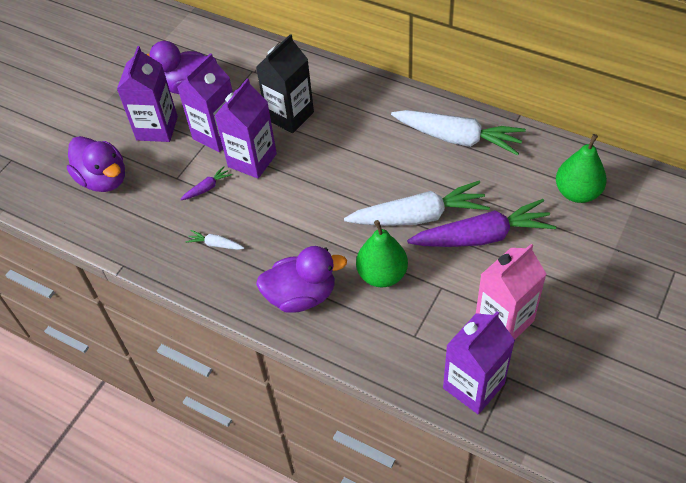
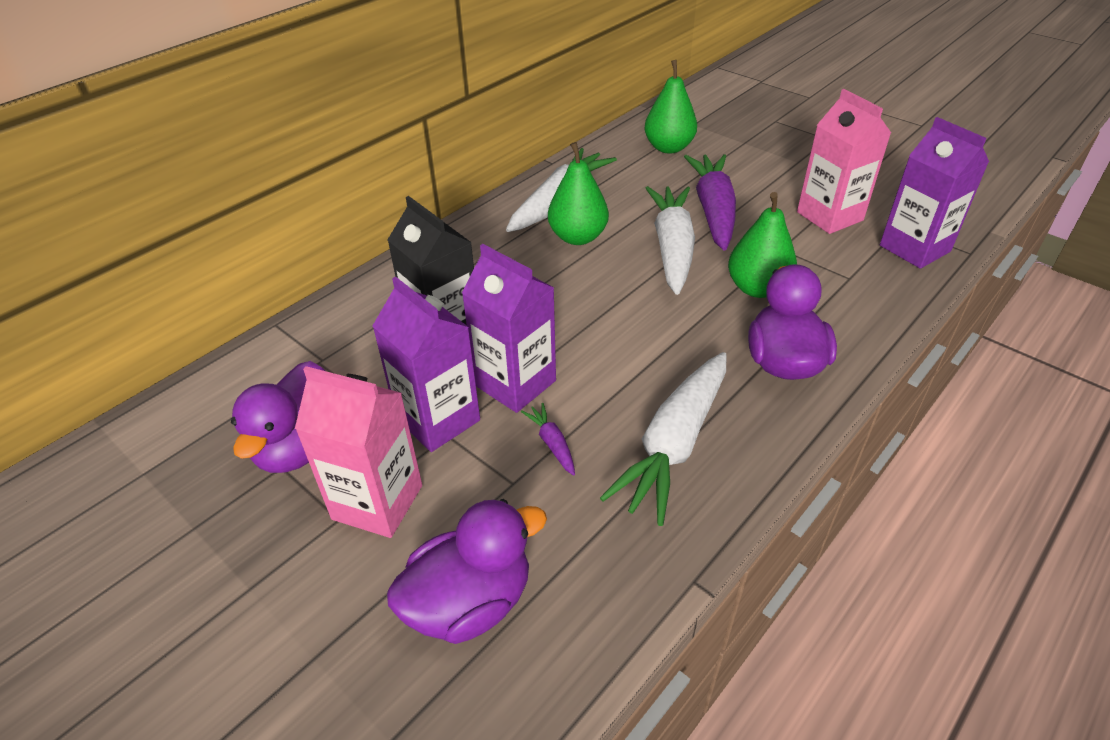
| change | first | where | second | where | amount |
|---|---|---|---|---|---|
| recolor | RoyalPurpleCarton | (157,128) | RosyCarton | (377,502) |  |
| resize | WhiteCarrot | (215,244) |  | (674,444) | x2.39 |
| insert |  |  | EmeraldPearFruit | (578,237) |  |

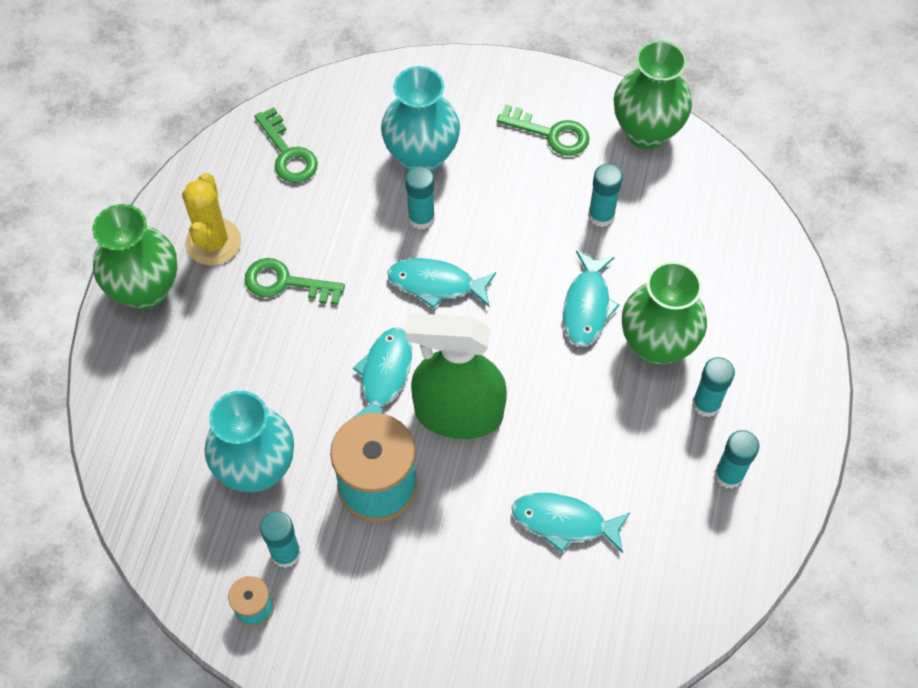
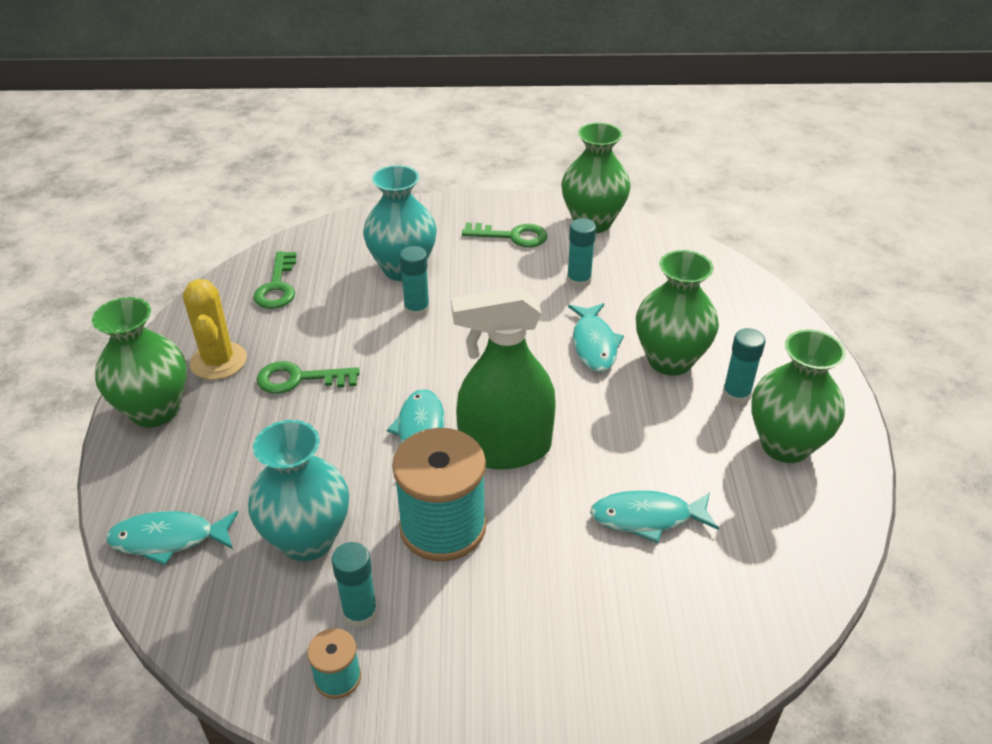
| change | first | where | second | where | amount |
|---|---|---|---|---|---|
| rotate | EmeraldDoorKey | (288,153) |  | (277,286) | 45 degrees clockwise |
| move | TurquoiseFishFigure | (436,284) |  | (168,539) |  |
| replace | TurquoiseGlue | (728,475) | EmeraldVase | (785,445) |  |

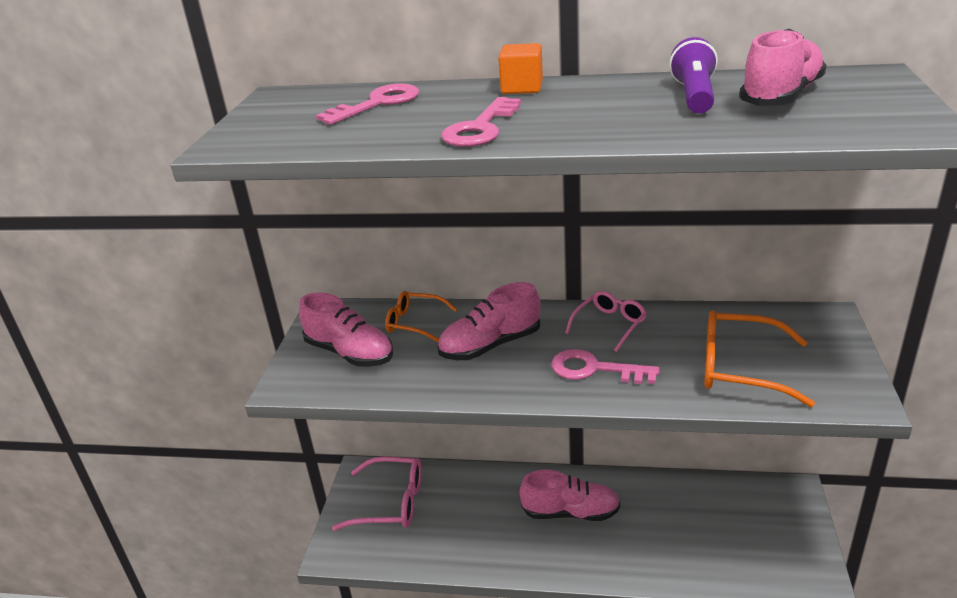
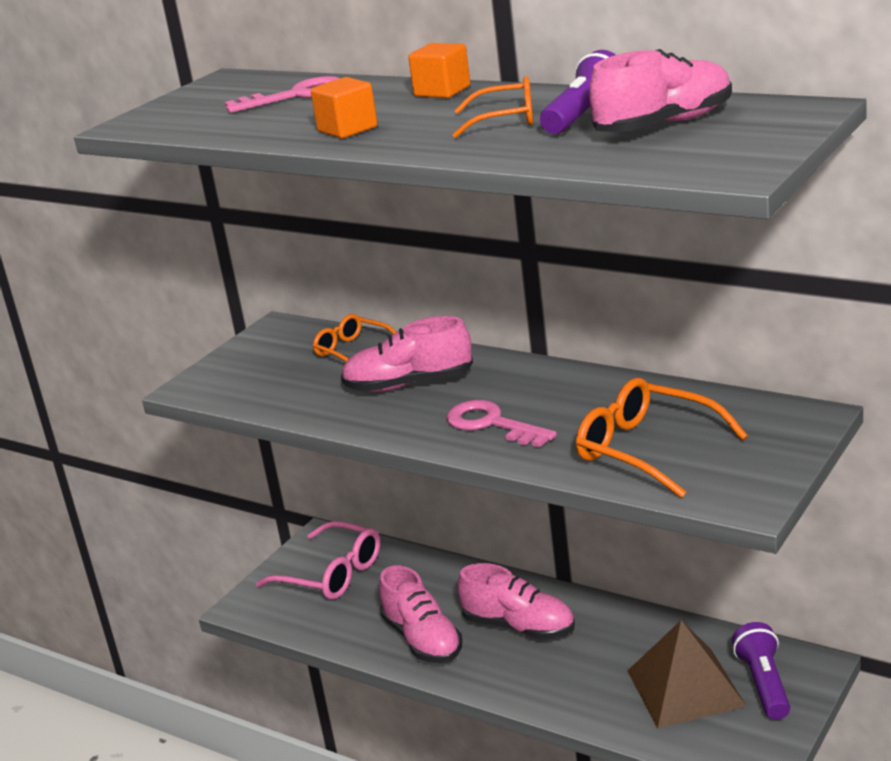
| change | first | where | second | where | amount |
|---|---|---|---|---|---|
| replace | RosyDoorKey | (480,128) | OrangeColouredSolidCube | (347,129) |  |
| delete | RosyGlasses | (609,325) |  |  |  |
| move | RosyLaceUpShoe | (350,353) |  | (422,640) |  |
| insert |  |  | OrangeColouredGlasses | (504,120) |  |
| insert |  |  | BrownPyramid | (685,688) |  |
| insert |  |  | RoyalPurpleTorch | (764,684) |  |

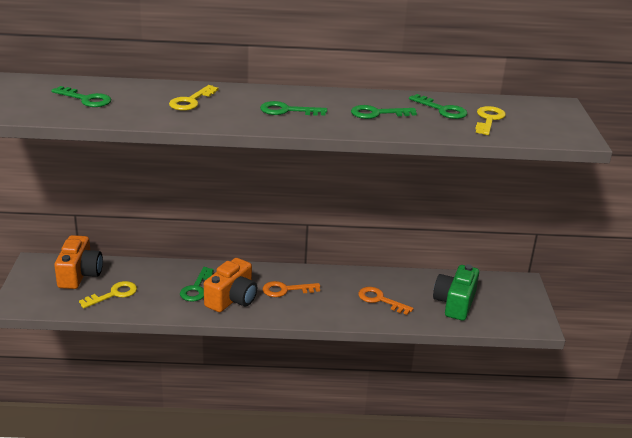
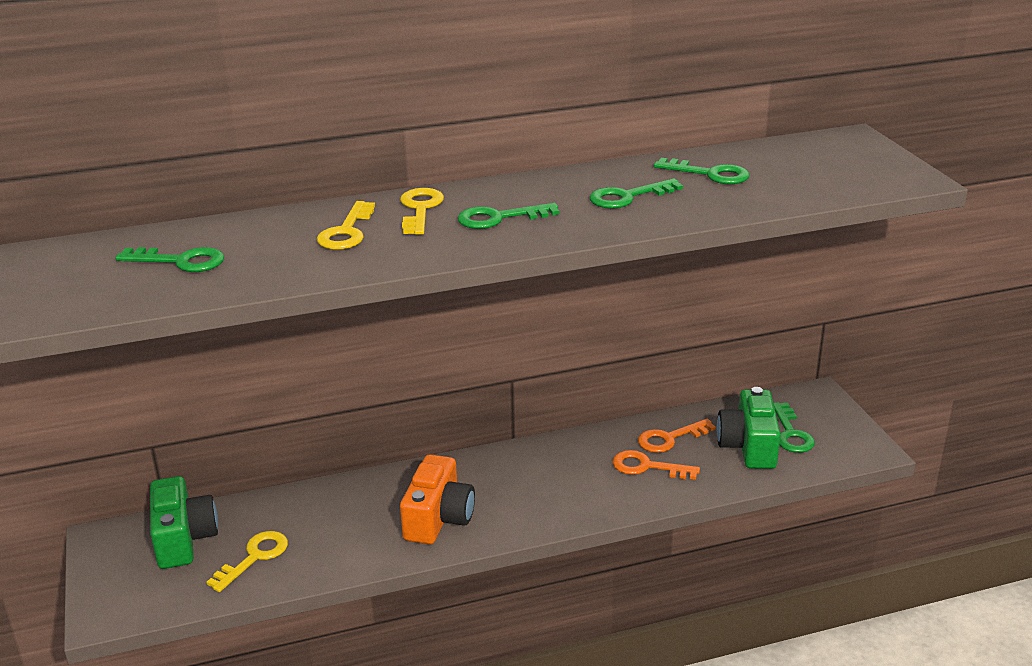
| change | first | where | second | where | amount |
|---|---|---|---|---|---|
| move | BrightYellowDoorKey | (488,119) |  | (420,209) |  |
| recolor | OrangeColouredCompactCamera | (79,274) | EmeraldCompactCamera | (183,539) |  |
| move | EmeraldDoorKey | (196,288) |  | (791,433) |  |
| move | OrangeColouredDoorKey | (286,290) |  | (670,438) |  |

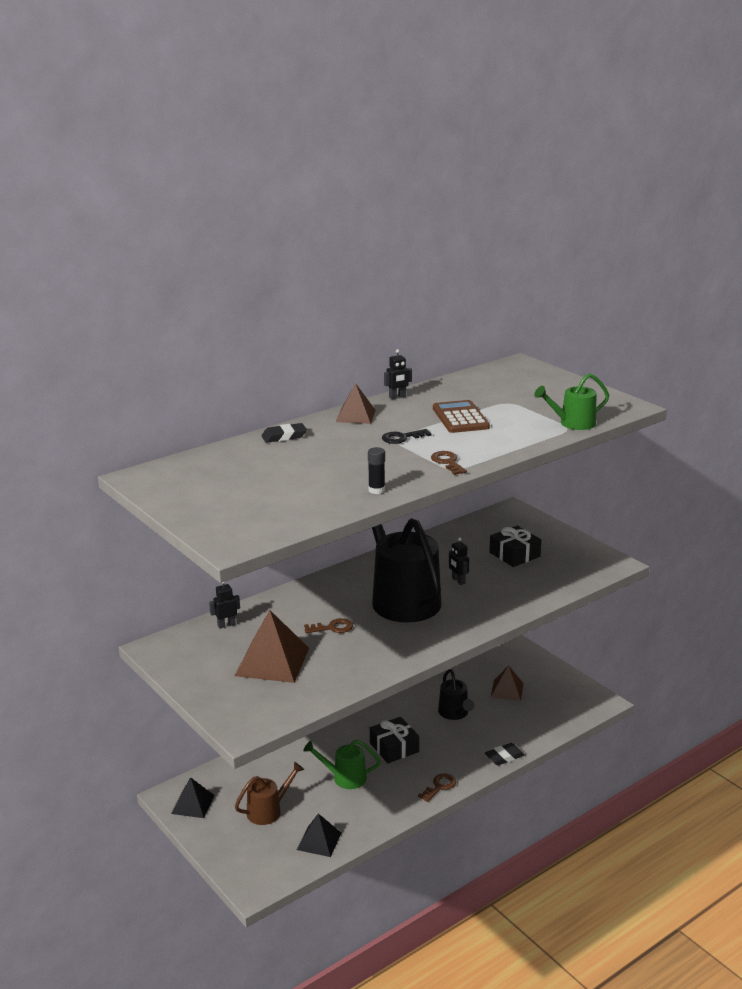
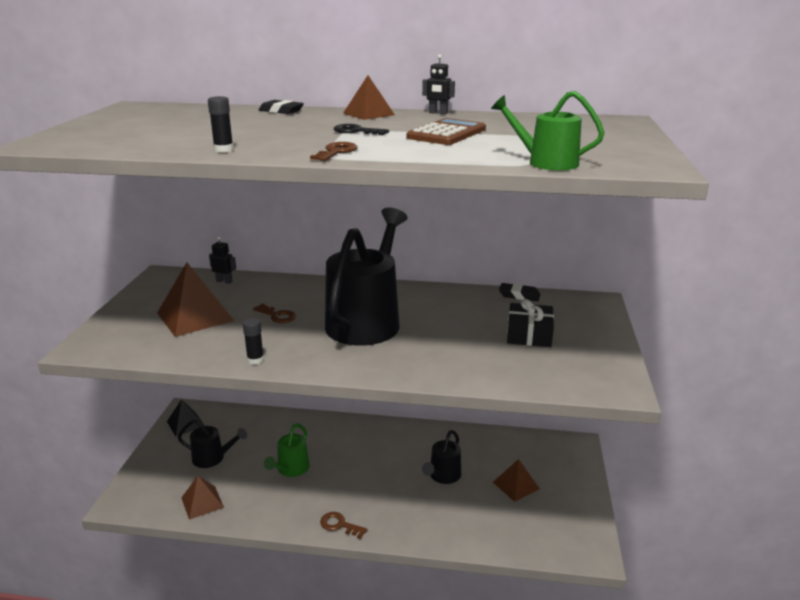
| change | first | where | second | where | amount |
|---|---|---|---|---|---|
| delete | BlackToyRobot | (458,581) |  |  |  |
| delete | BlackGift | (394,747) |  |  |  |
| rotate | EmeraldSprinklingCan | (344,777) |  | (291,469) | 120 degrees counterclockwise |
| move | BlackGumEraser | (504,757) |  | (519,295) |  |
| recolor | BrownSprinklingCan | (268,810) | BlackSprinklingCan | (213,458) |  |
| rotate | BrownDoorKey | (439,786) |  | (339,525) | 150 degrees counterclockwise |
| recolor | BlackPyramid | (319,841) | BrownPyramid | (202,502) |  |
| insert |  |  | BlackGlue | (255,360) |  |

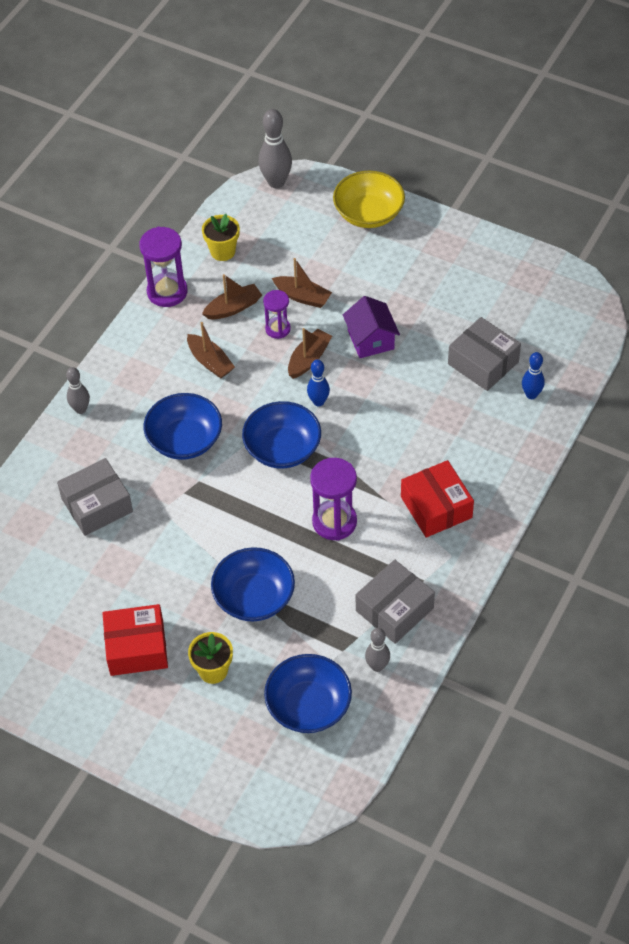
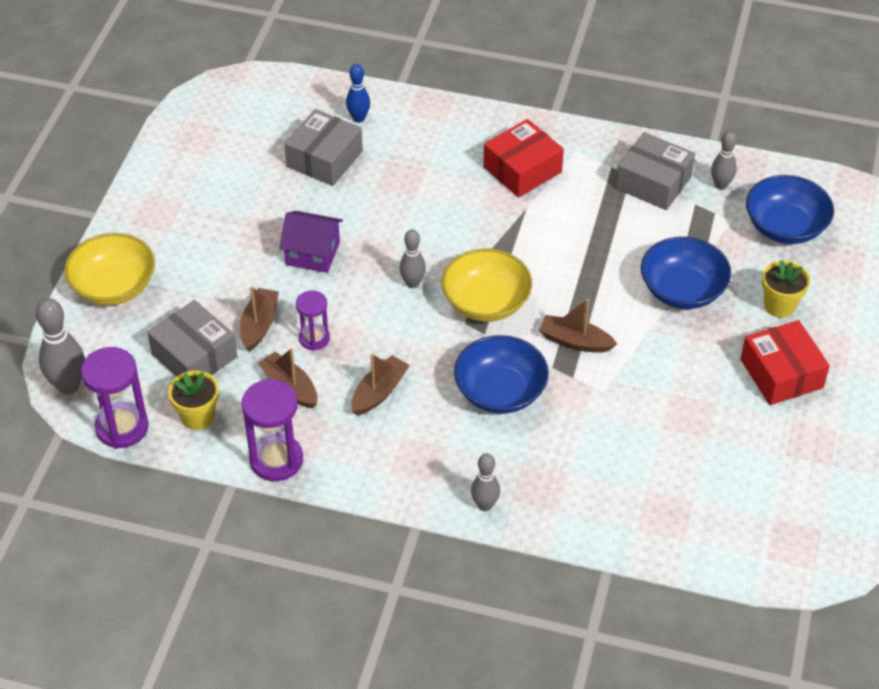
| change | first | where | second | where | amount |
|---|---|---|---|---|---|
| rotate | RoyalPurpleToyHouse | (371,340) |  | (312,253) | 45 degrees clockwise |
| move | BrownToyBoat | (309,359) |  | (575,341) |  |
| recolor | RoyalBlueTenpin | (318,402) | GreyTenpin | (412,283) |  |
| recolor | RoyalBlueServingBowl | (282,448) | BrightYellowServingBowl | (486,302) |  |
| move | GreyBox | (97,505) |  | (194,355) |  |
| move | RoyalPurpleHourglass | (334,522) |  | (122,427) |  |

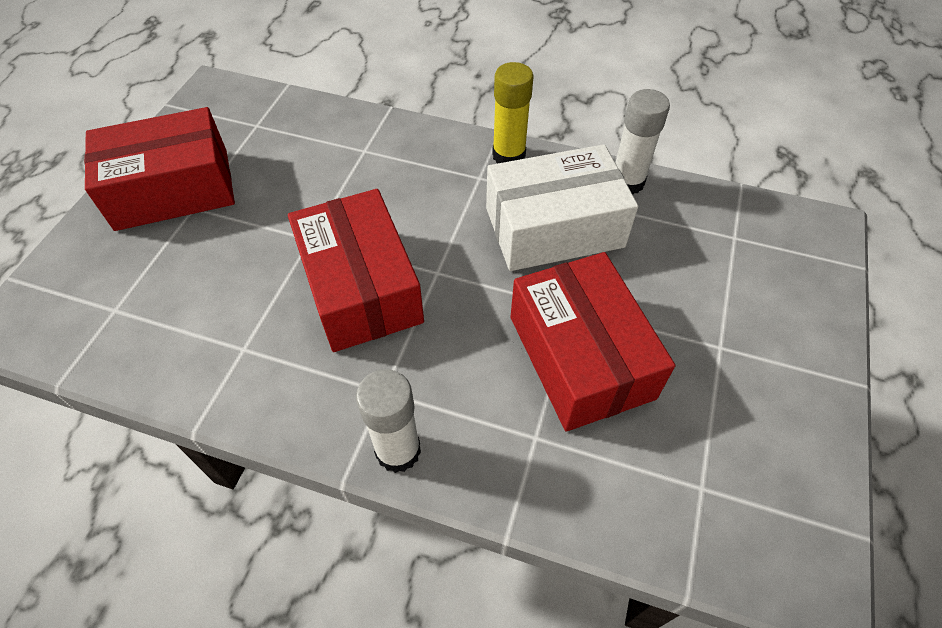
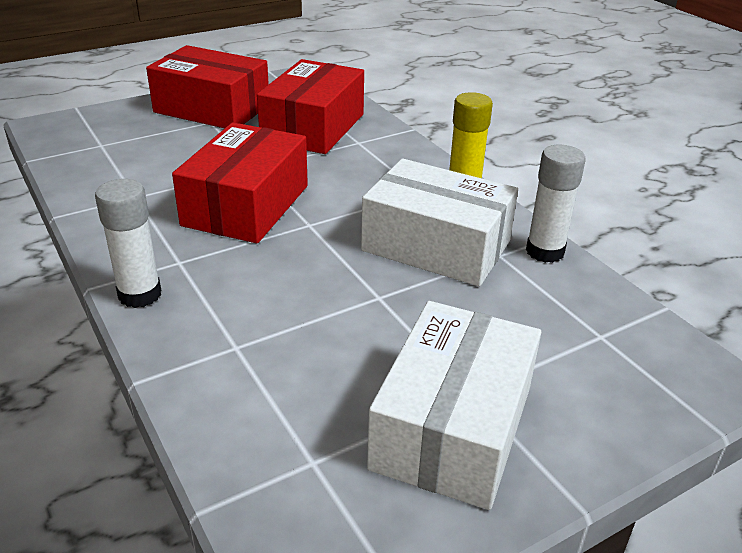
| change | first | where | second | where | amount |
|---|---|---|---|---|---|
| move | CrimsonBox | (580,357) |  | (313,127) |  |
| insert |  |  | WhiteBox | (453,427) |  |

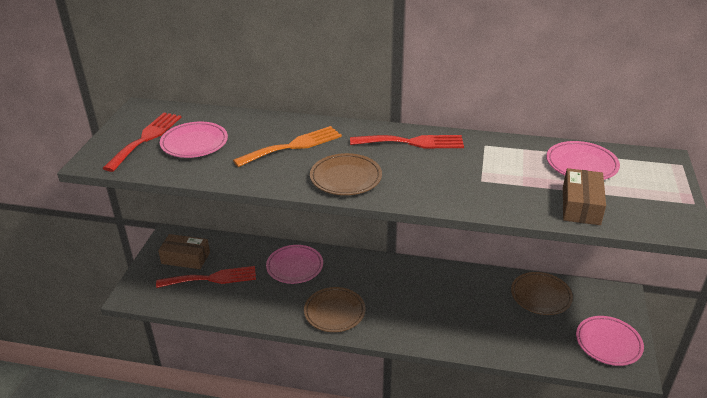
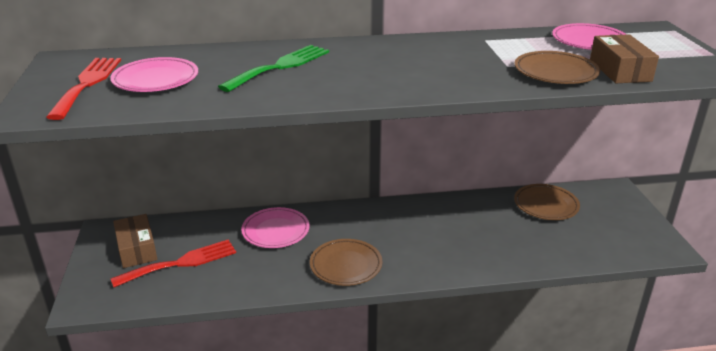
| change | first | where | second | where | amount |
|---|---|---|---|---|---|
| recolor | OrangeColouredTableFork | (293,146) | EmeraldTableFork | (280,66) |  |
| delete | CrimsonTableFork | (412,142) |  |  |  |
| move | BrownDinnerPlate | (346,178) |  | (555,72) |  |
| rotate | BrownBox | (185,258) |  | (137,249) | 75 degrees clockwise |
| delete | RosyDinnerPlate | (608,343) |  |  |  |

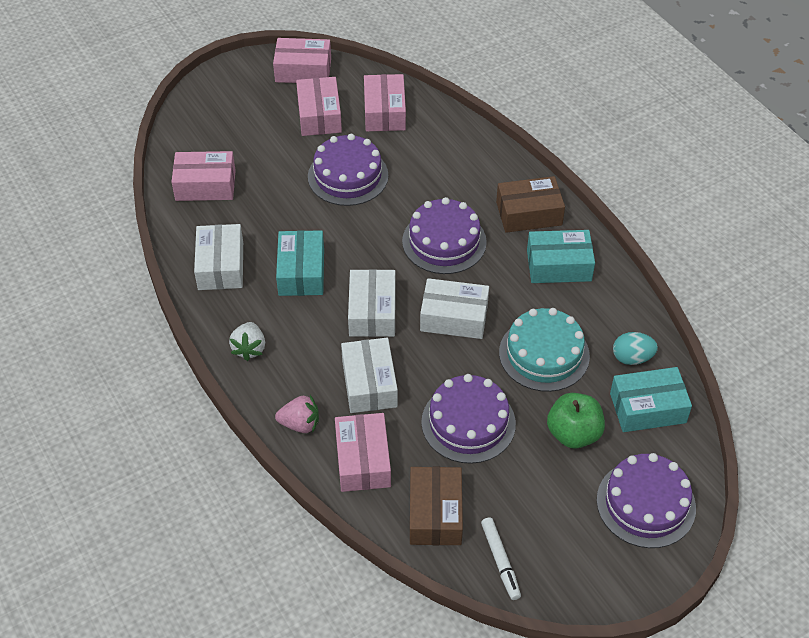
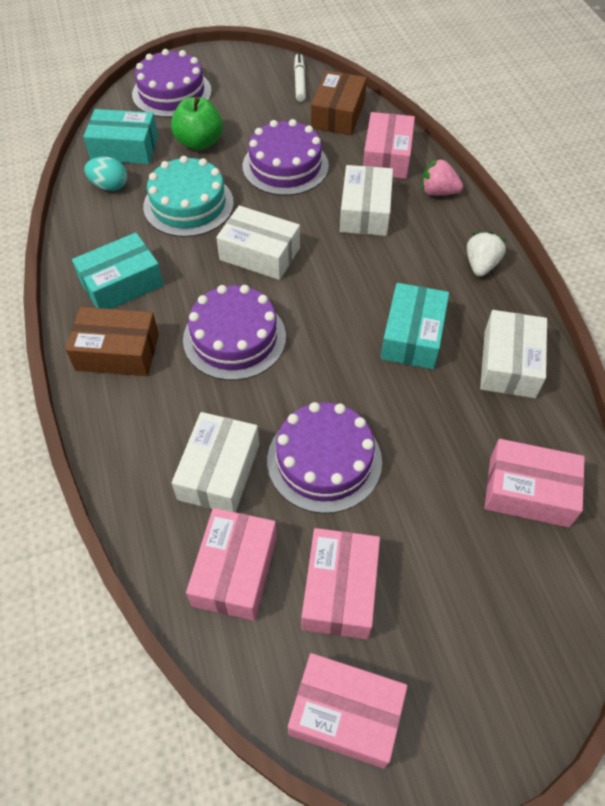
| change | first | where | second | where | amount |
|---|---|---|---|---|---|
| rotate | TurquoiseBox | (559,265) |  | (122,284) | 45 degrees counterclockwise |
| move | WhiteBox | (372,312) |  | (219,471) |  |

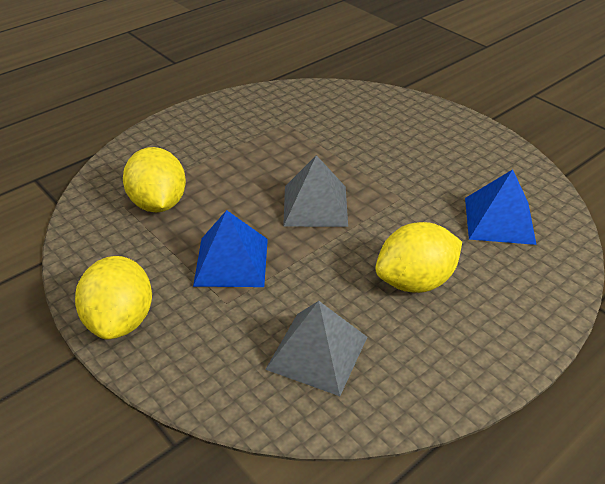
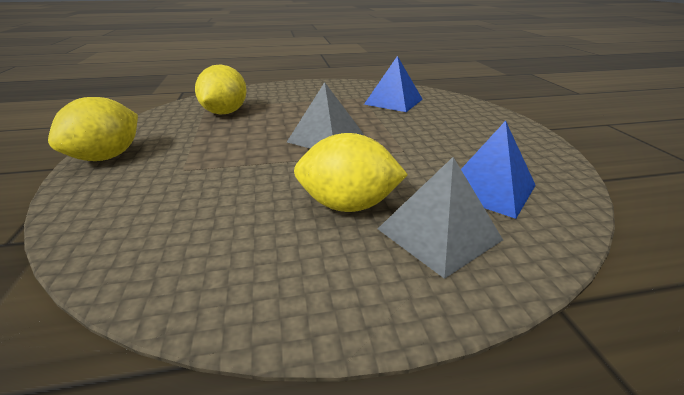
| change | first | where | second | where | amount |
|---|---|---|---|---|---|
| move | RoyalBluePyramid | (231,262) |  | (393,101) |  |
| move | GreyPyramid | (317,352) |  | (438,234) |  |

